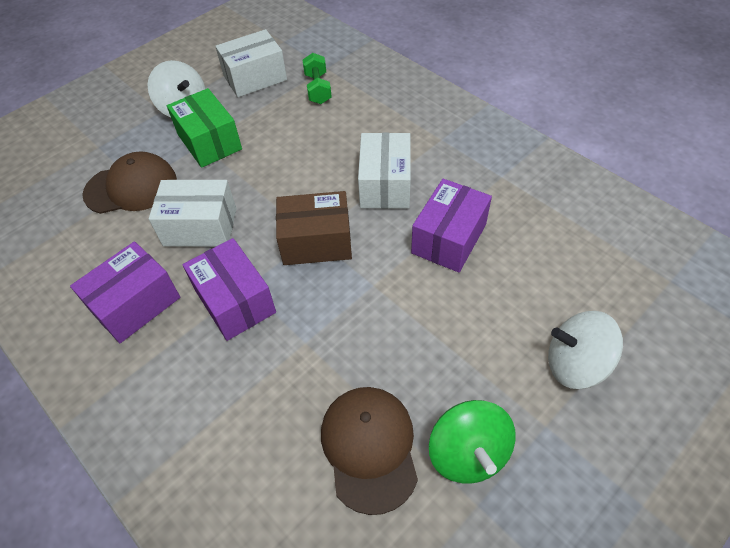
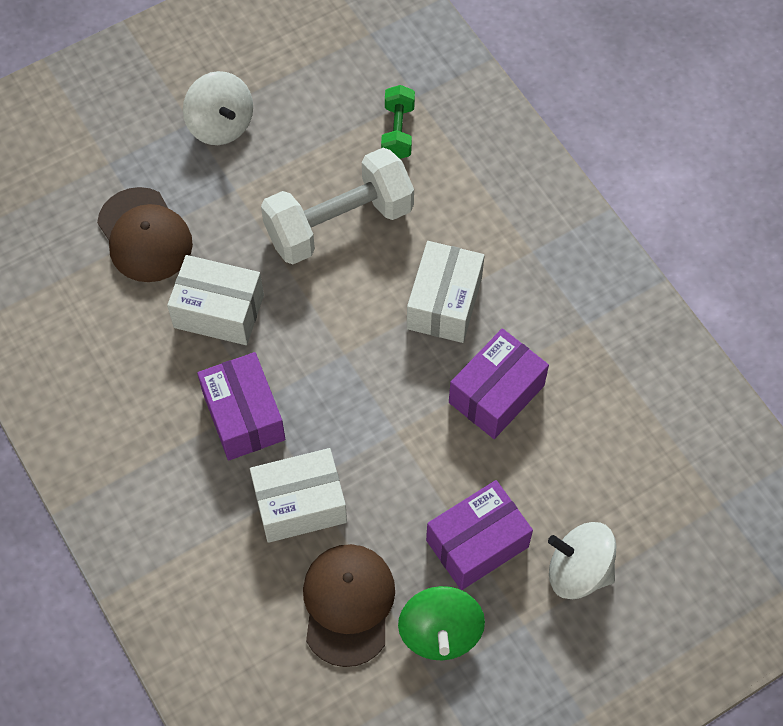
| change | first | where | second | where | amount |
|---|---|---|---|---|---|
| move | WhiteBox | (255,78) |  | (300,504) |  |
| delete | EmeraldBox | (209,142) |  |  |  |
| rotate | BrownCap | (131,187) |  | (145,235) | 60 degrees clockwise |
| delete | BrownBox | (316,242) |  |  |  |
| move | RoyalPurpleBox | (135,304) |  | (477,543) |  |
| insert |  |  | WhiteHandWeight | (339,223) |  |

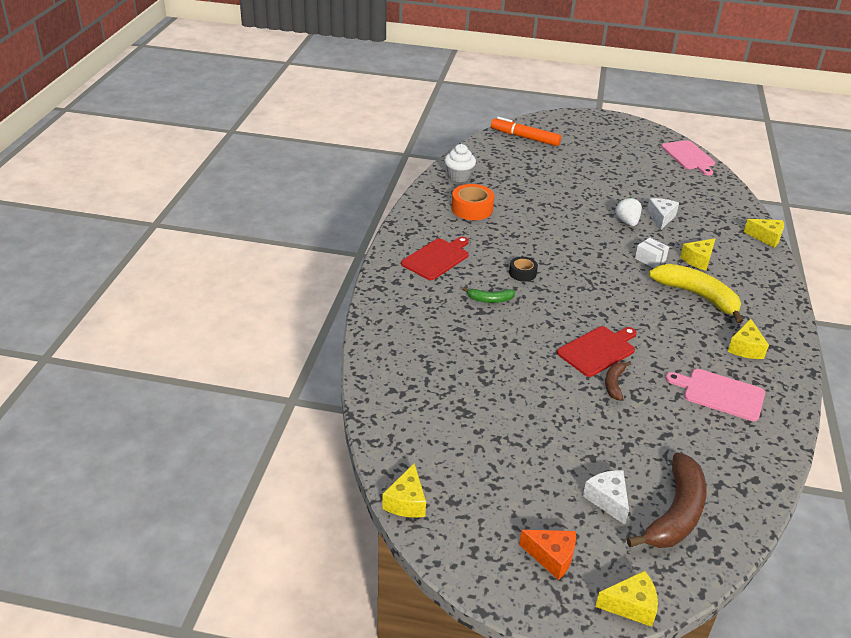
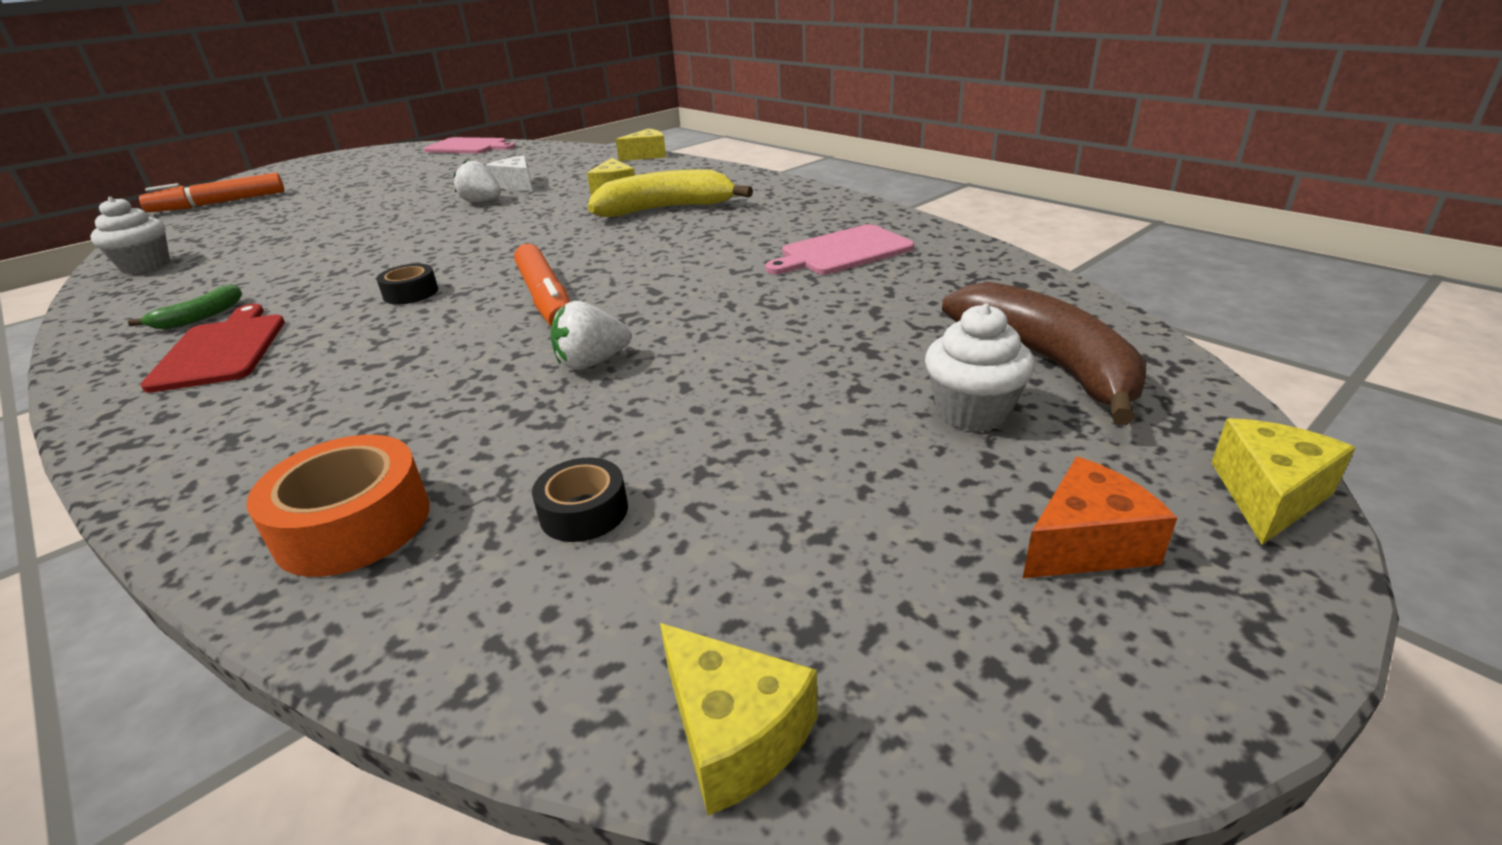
| change | first | where | second | where | amount |
|---|---|---|---|---|---|
| move | OrangeColouredRollOfTape | (472,209) |  | (353,524) |  |
| delete | WhiteBox | (650,259) |  |  |  |
| move | EmeraldBanana | (490,299) |  | (199,317) |  |
| delete | BrightYellowCheese | (745,348) |  |  |  |
| delete | CrimsonCuttingBoard | (598,350) |  |  |  |
| delete | BrownBanana | (614,383) |  |  |  |
| replace | WhiteCheese | (608,500) | WhiteFairyCake | (972,412) |  |
| insert |  |  | OrangeColouredFeltPen | (546,299) |  |
| insert |  |  | WhiteToyStrawberry | (592,362) |  |
| insert |  |  | BlackRollOfTape | (584,512) |  |

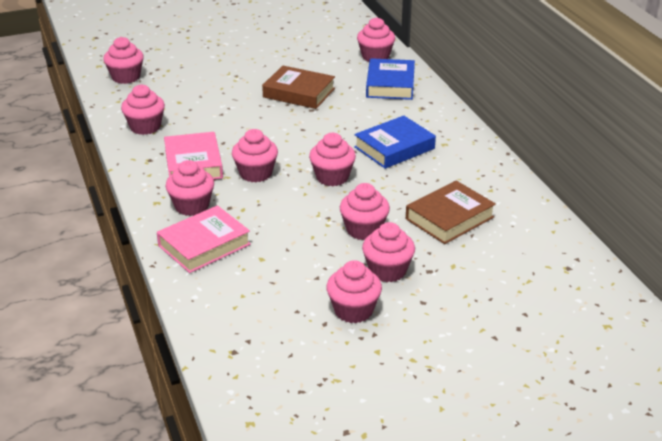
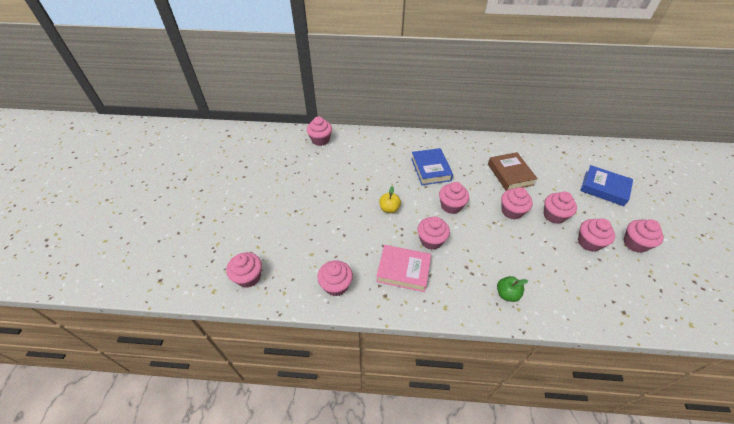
| change | first | where | second | where | amount |
|---|---|---|---|---|---|
| move | RoyalBlueHardcover | (390,84) |  | (604,188) |  |
| delete | BrownHardcover | (299,93) |  |  |  |
| move | RosyFairyCake | (192,206) |  | (635,243) |  |
| replace | RosyHardcover | (204,245) | EmeraldApple | (507,294) |  |
| insert |  |  | BrightYellowApple | (389,208) |  |

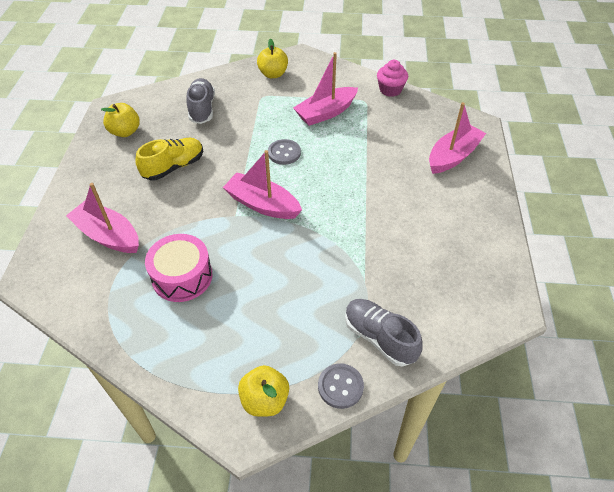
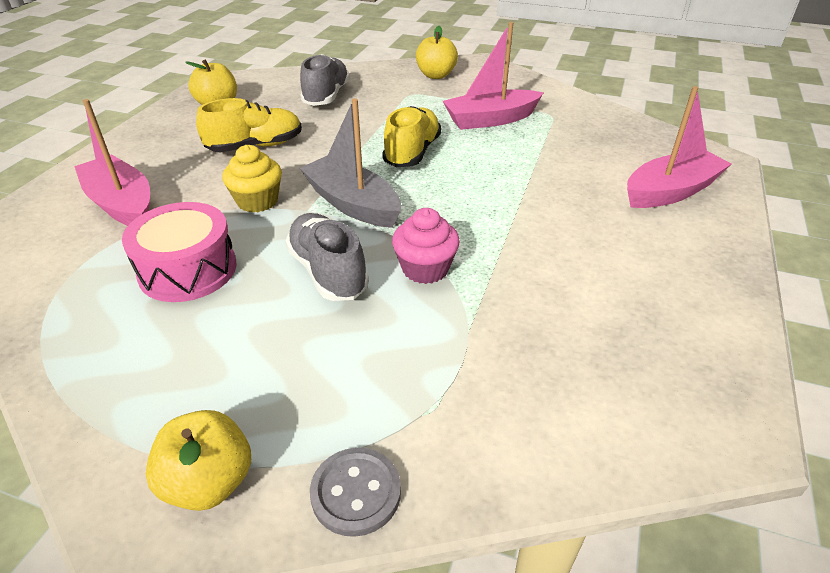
| change | first | where | second | where | amount |
|---|---|---|---|---|---|
| move | RosyFairyCake | (390,90) |  | (425,269) |  |
| replace | GreySewingButton | (284,153) | BrightYellowLaceUpShoe | (412,153) |  |
| recolor | RosyToyBoat | (262,204) | GreyToyBoat | (352,204) |  |
| move | GreyLaceUpShoe | (379,338) |  | (328,272) |  |
| insert |  |  | BrightYellowFairyCake | (257,201) |  |

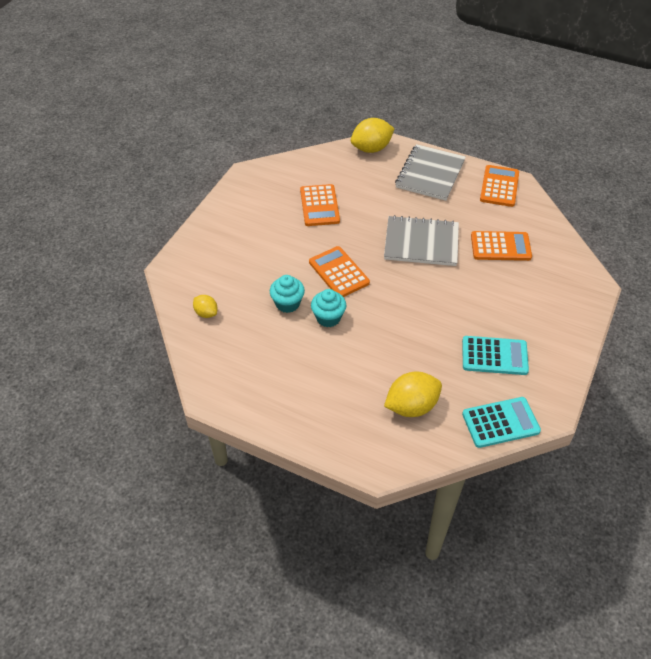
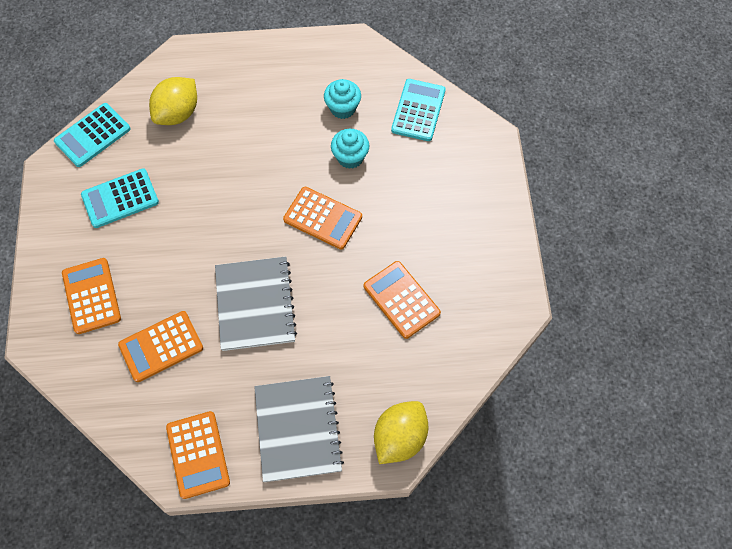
| change | first | where | second | where | amount |
|---|---|---|---|---|---|
| rotate | GreyNotepad | (421,243) |  | (255,304) | 75 degrees counterclockwise |
| move | TurquoiseFairyCake | (328,318) |  | (343,108) |  |
| replace | BrightYellowCitrusFruit | (206,313) | TurquoisePocketCalculator | (418,110) |  |
| insert |  |  | OrangeColouredPocketCalculator | (92,296) |  |

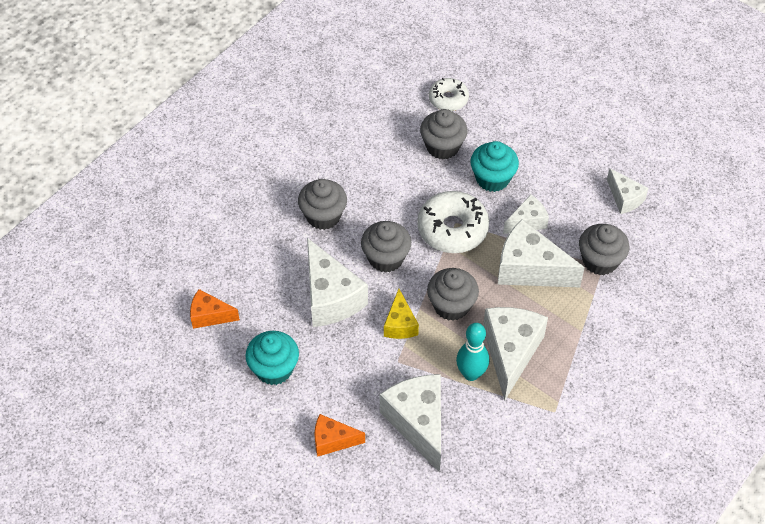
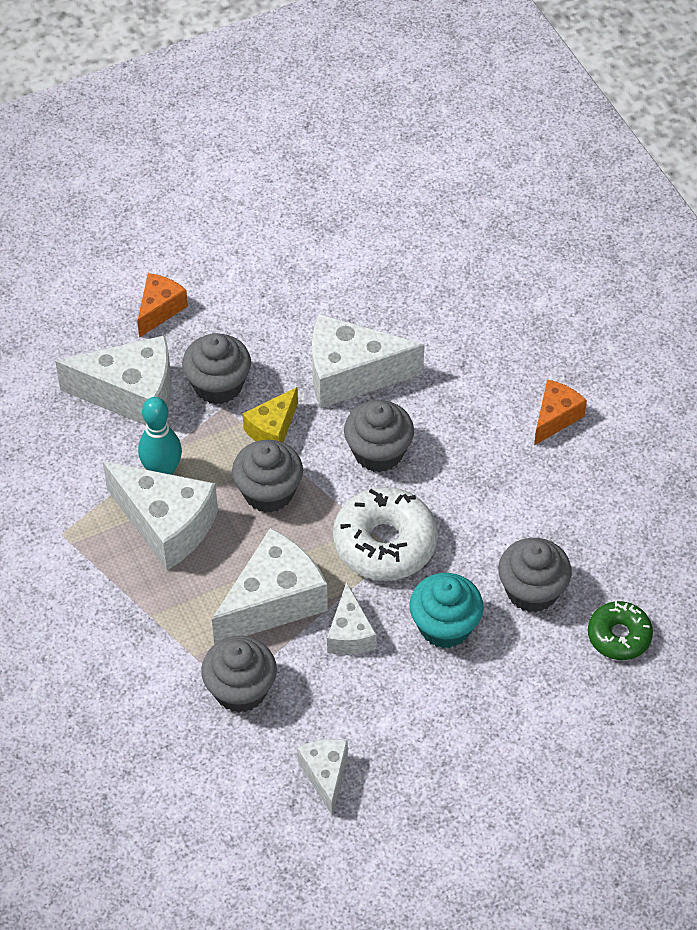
| change | first | where | second | where | amount |
|---|---|---|---|---|---|
| recolor | WhiteGlazedDonut | (448,99) | EmeraldGlazedDonut | (619,636) |  |
| rotate | WhiteCheese | (625,198) |  | (325,775) | 90 degrees clockwise |
| move | GreyFairyCake | (323,216) |  | (218,385) |  |
| move | OrangeColouredCheese | (209,316) |  | (555,417) |  |
| rotate | BrightYellowCheese | (400,324) |  | (272,429) | 75 degrees counterclockwise |
| delete | TurquoiseFairyCake | (274,369) |  |  |  |

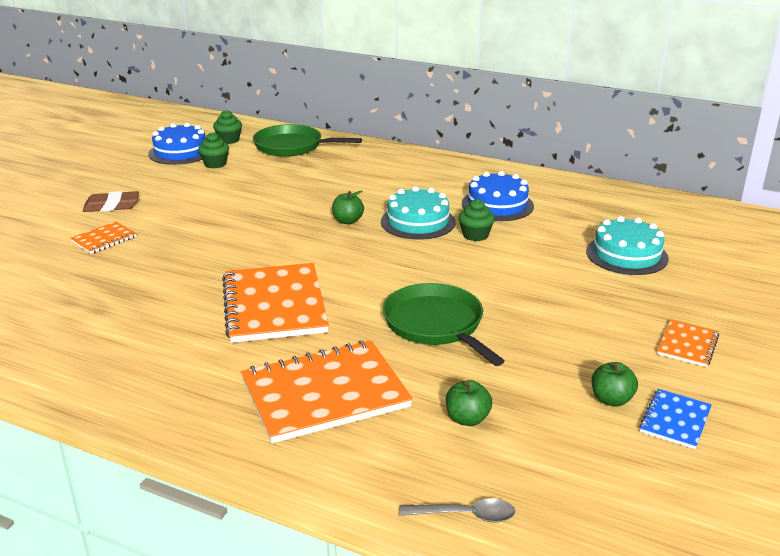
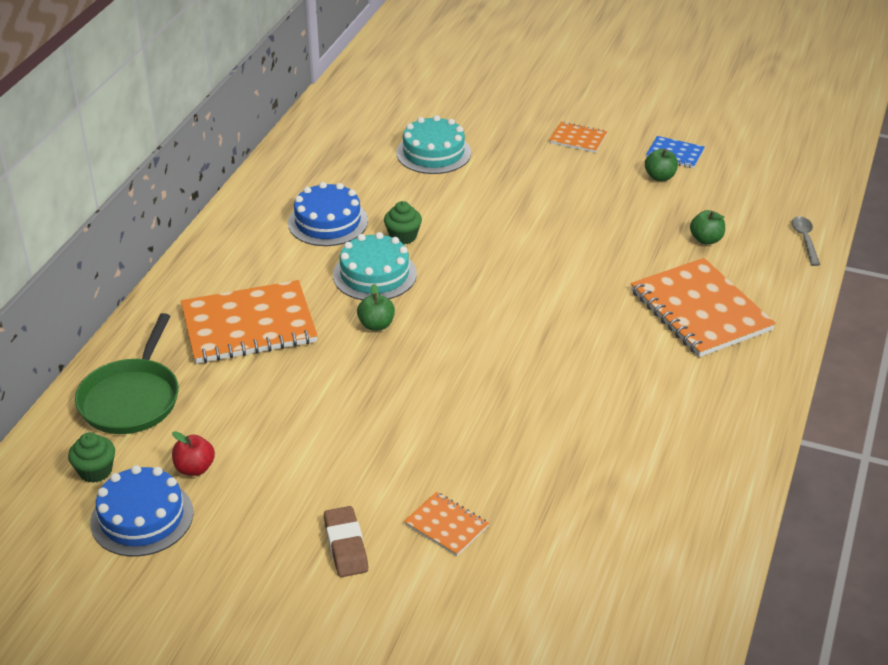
| change | first | where | second | where | amount |
|---|---|---|---|---|---|
| replace | EmeraldFairyCake | (215,164) | CrimsonApple | (195,468) |  |
| move | OrangeColouredNotepad | (274,305) |  | (249,325) |  |
| delete | EmeraldPan | (436,324) |  |  |  |

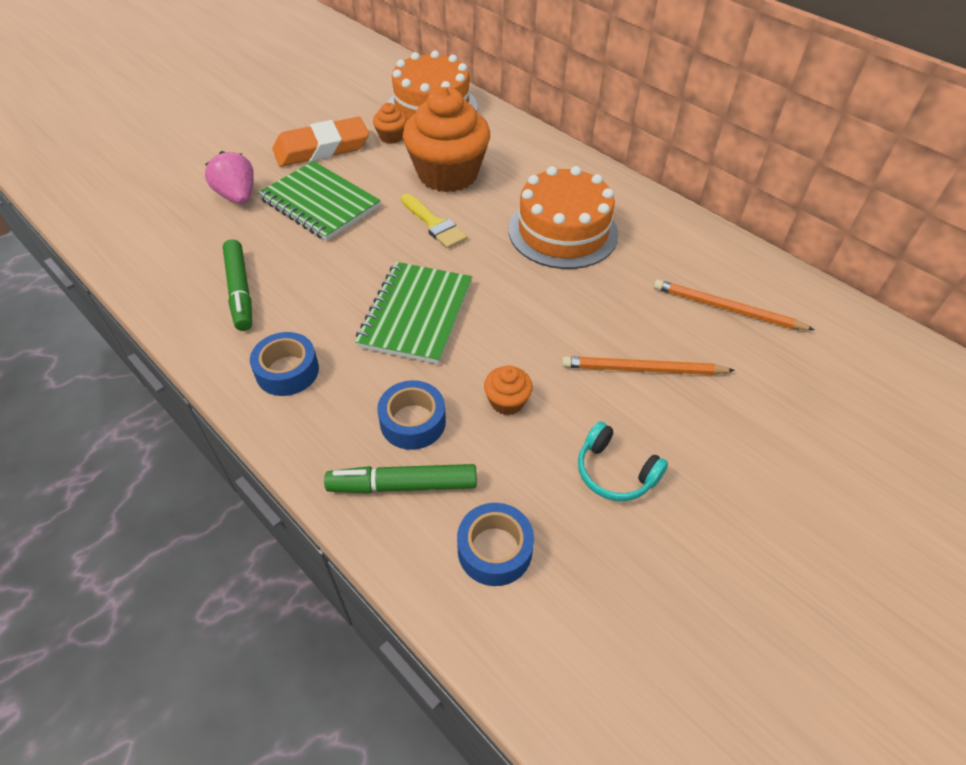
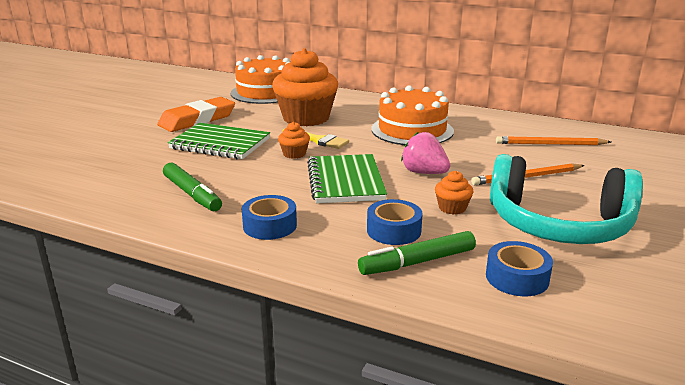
| change | first | where | second | where | amount |
|---|---|---|---|---|---|
| move | OrangeColouredFairyCake | (391,137) |  | (294,154) |  |
| move | RosyToyStrawberry | (237,196) |  | (424,173) |  |
| resize | TurquoiseOverEarHeadphones | (615,472) |  | (558,224) | x2.27 |

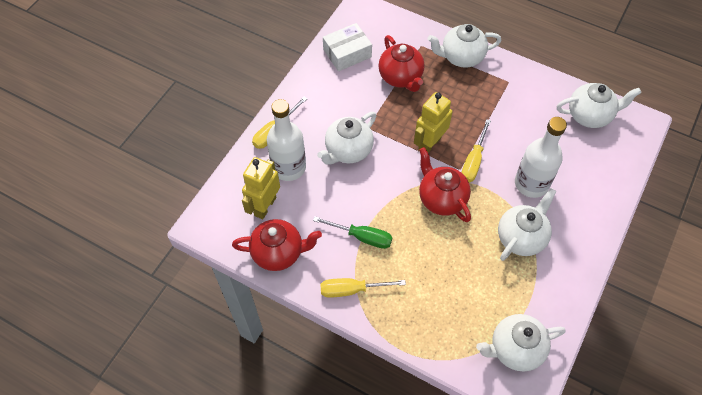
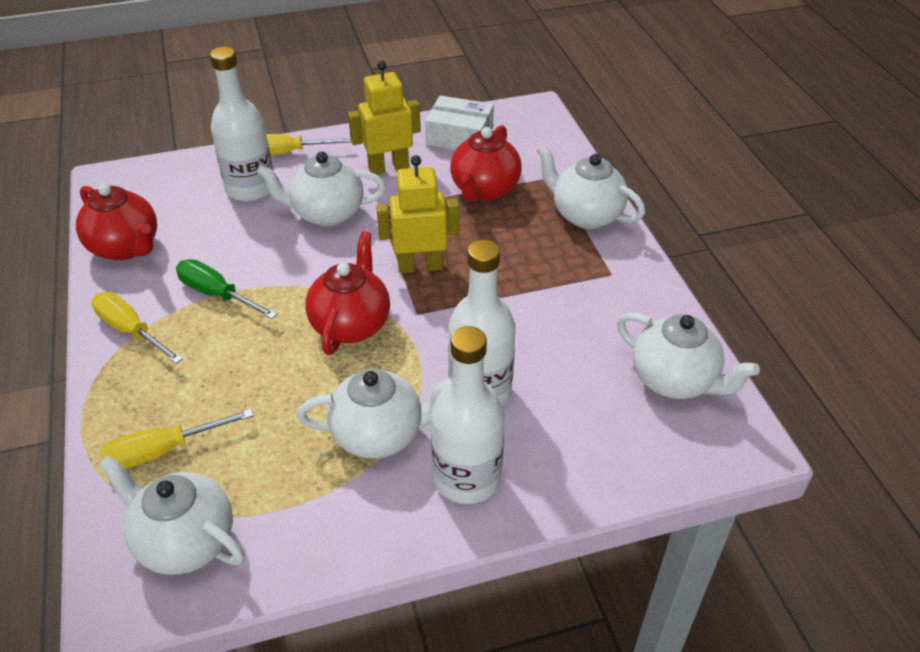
| change | first | where | second | where | amount |
|---|---|---|---|---|---|
| move | BrightYellowFlatScrewdriver | (473,161) |  | (163,451) |  |
| move | BrightYellowToyRobot | (265,206) |  | (388,167) |  |
| rotate | EmeraldFlatScrewdriver | (362,237) |  | (217,294) | 150 degrees clockwise |
| insert |  |  | WhiteBottle | (467,478) |  |

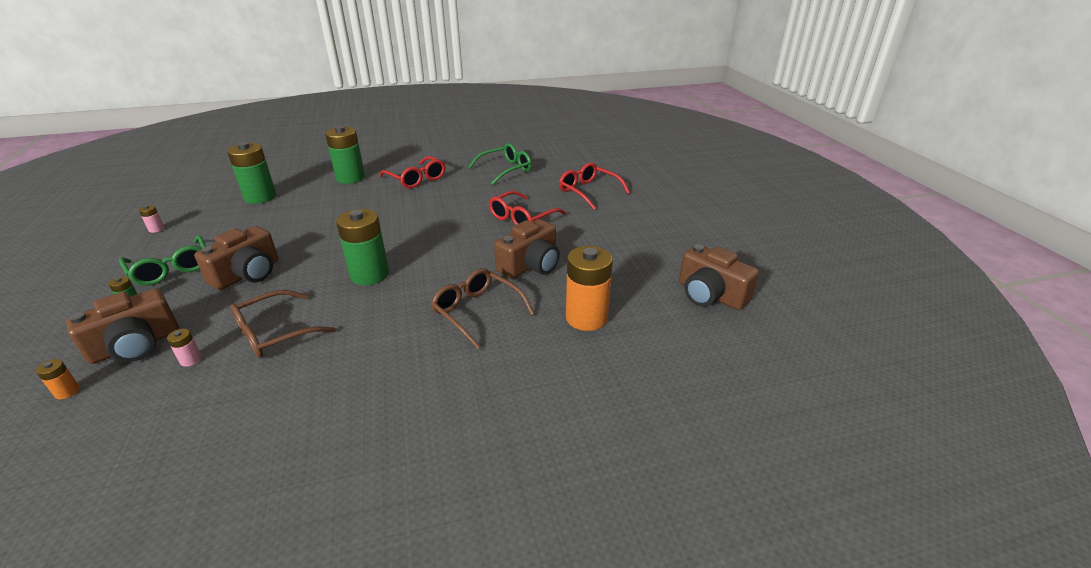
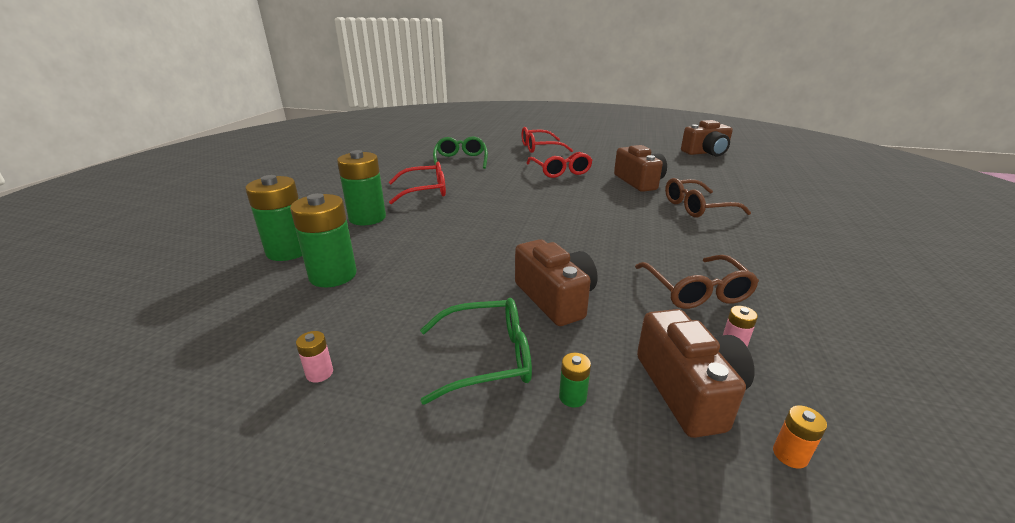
| change | first | where | second | where | amount |
|---|---|---|---|---|---|
| move | EmeraldPowerCell | (369,275) |  | (288,251) |  |
| delete | OrangeColouredPowerCell | (586,318) |  |  |  |

